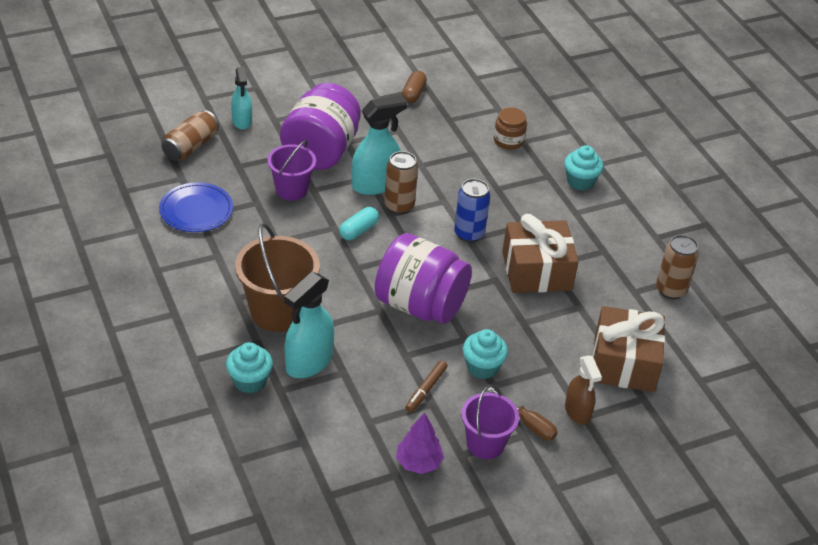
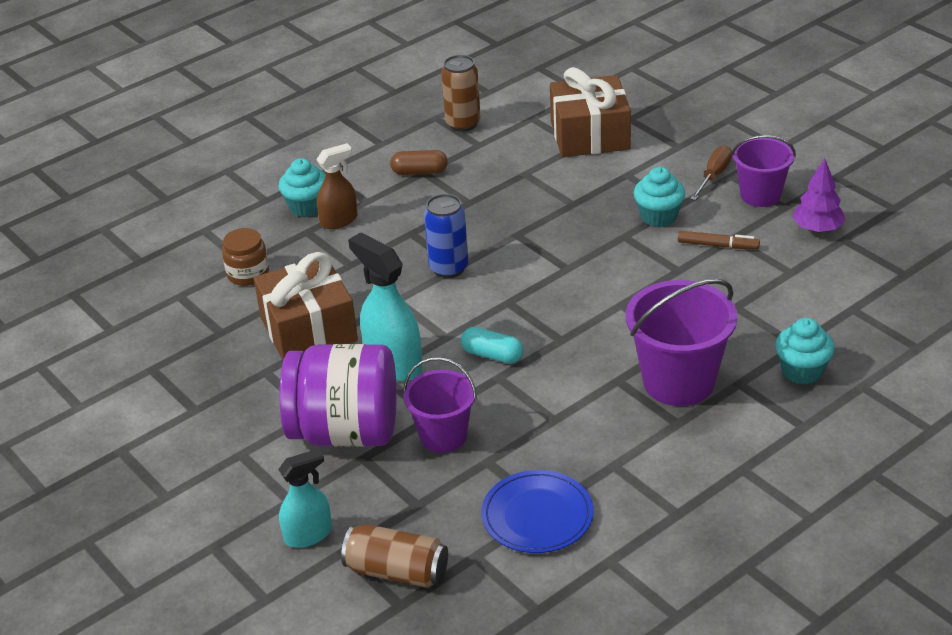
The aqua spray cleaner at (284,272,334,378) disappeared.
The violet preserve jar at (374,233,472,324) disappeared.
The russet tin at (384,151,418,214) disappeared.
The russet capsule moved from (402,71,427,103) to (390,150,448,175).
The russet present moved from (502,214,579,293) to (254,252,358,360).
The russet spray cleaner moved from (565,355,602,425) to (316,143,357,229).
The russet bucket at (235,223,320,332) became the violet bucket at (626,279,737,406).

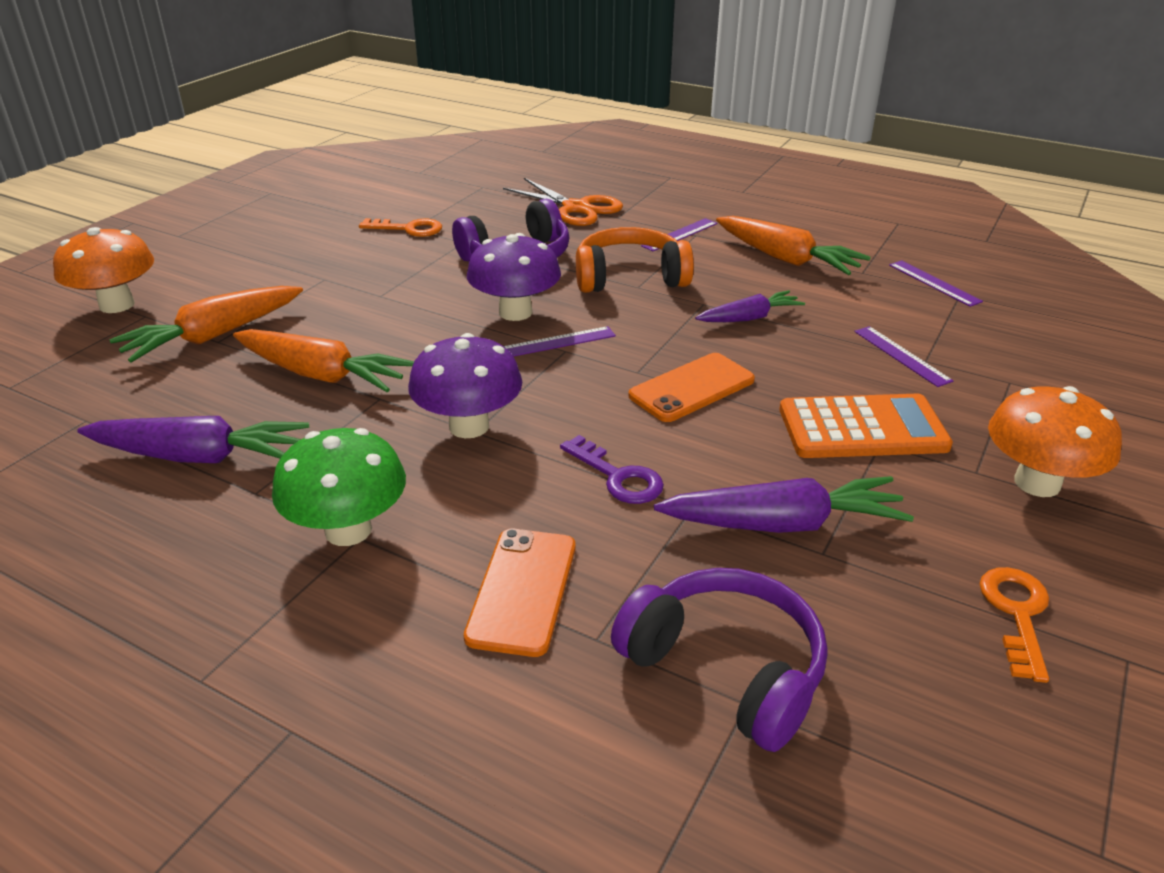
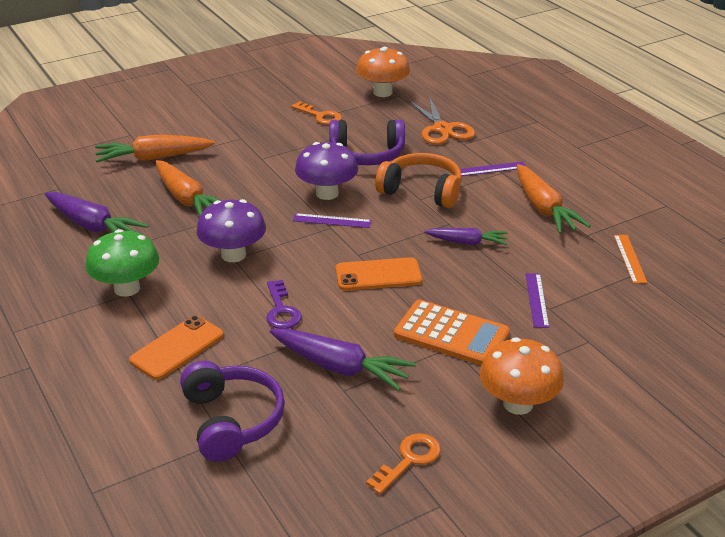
The bright orange fungus moved from (53,227,154,313) to (356,47,410,97).
The violet straightedge at (889,260,983,307) became the bright orange straightedge at (614,235,647,284).

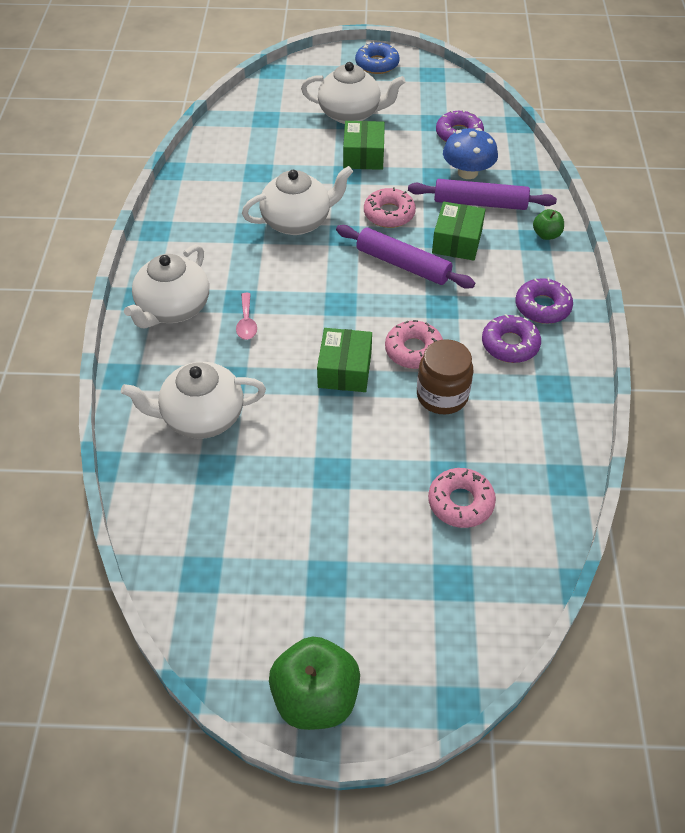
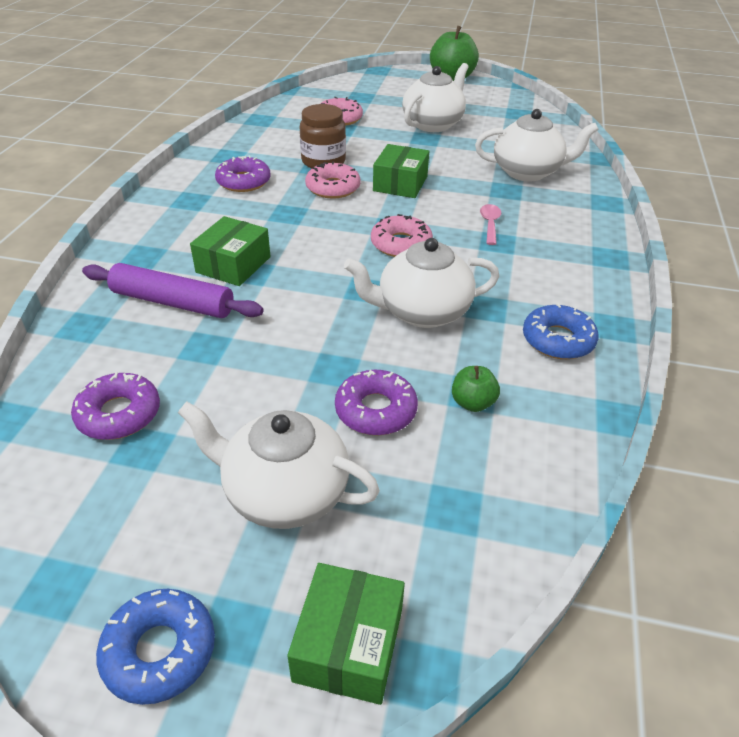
The violet pastry roller at (336,225,475,289) disappeared.
The blue fungus at (443,128,498,179) disappeared.
The blue donut at (523,303,599,359) appeared.
The snow-white china teapot moved from (124,244,209,328) to (402,63,469,132).
The emerald box moved from (343,121,385,170) to (287,563,405,705).
The pink donut moved from (364,187,416,228) to (371,214,433,257).
The violet donut moved from (515,277,573,324) to (335,370,418,435).
The emerald toy apple moved from (533,209,564,240) to (452,366,500,412).

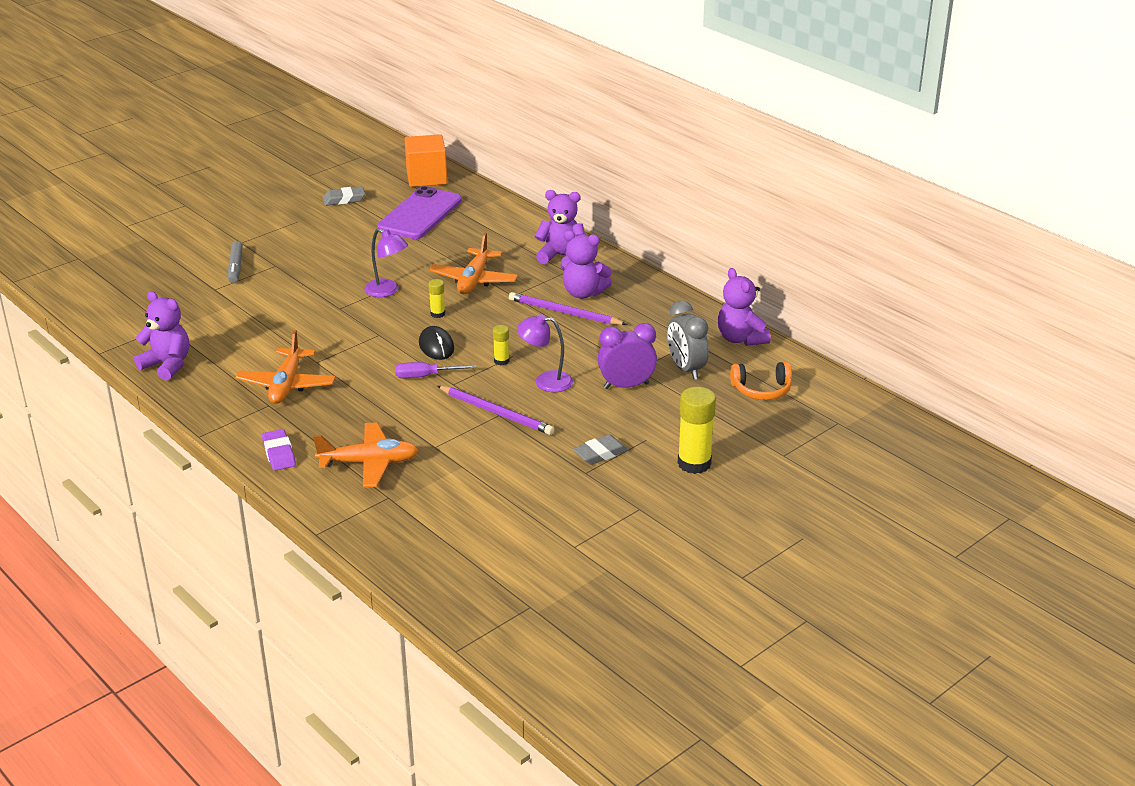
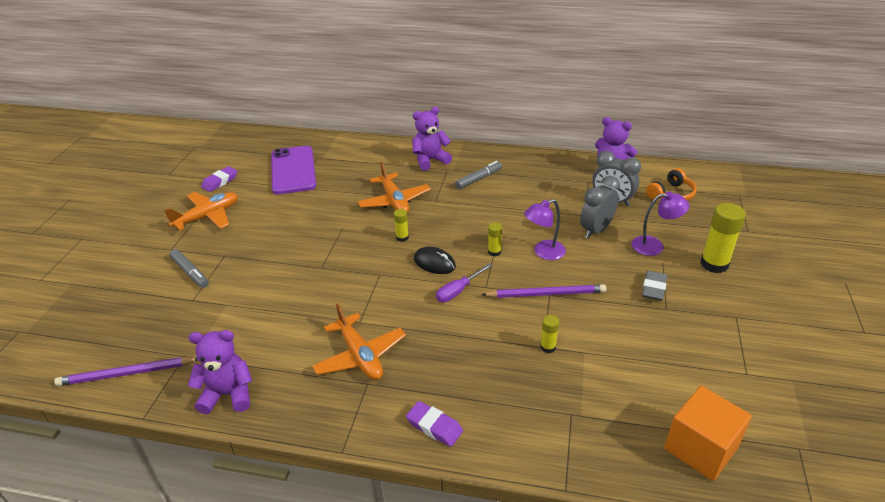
The bright yellow glue stick at (540,315,559,353) appeared.
The bright orange toy plane moved from (313,422,418,488) to (164,192,238,231).
The violet desk lamp moved from (364,228,408,297) to (631,191,689,256).
The bright orange cube moved from (405,134,447,187) to (664,386,752,481).
The violet lead pencil moved from (509,292,627,325) to (54,357,198,386).
The violet teddy bear at (560,230,612,299) was replaced by the gray marker pen at (455,161,502,189).
The gray gum eraser at (323,186,365,206) became the violet gum eraser at (201,166,237,192).
The violet bedside clock at (598,323,657,389) became the gray bedside clock at (580,176,620,239).

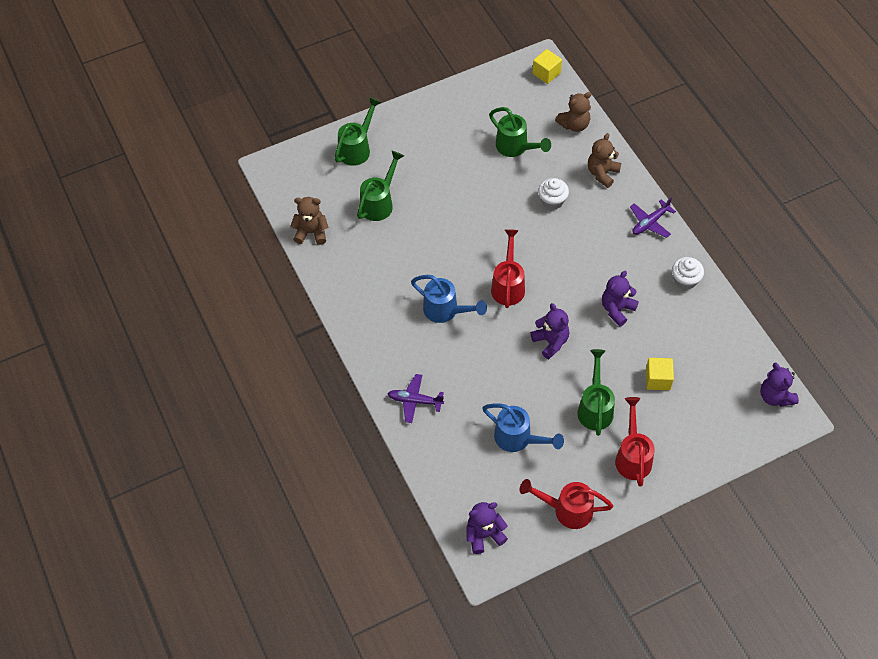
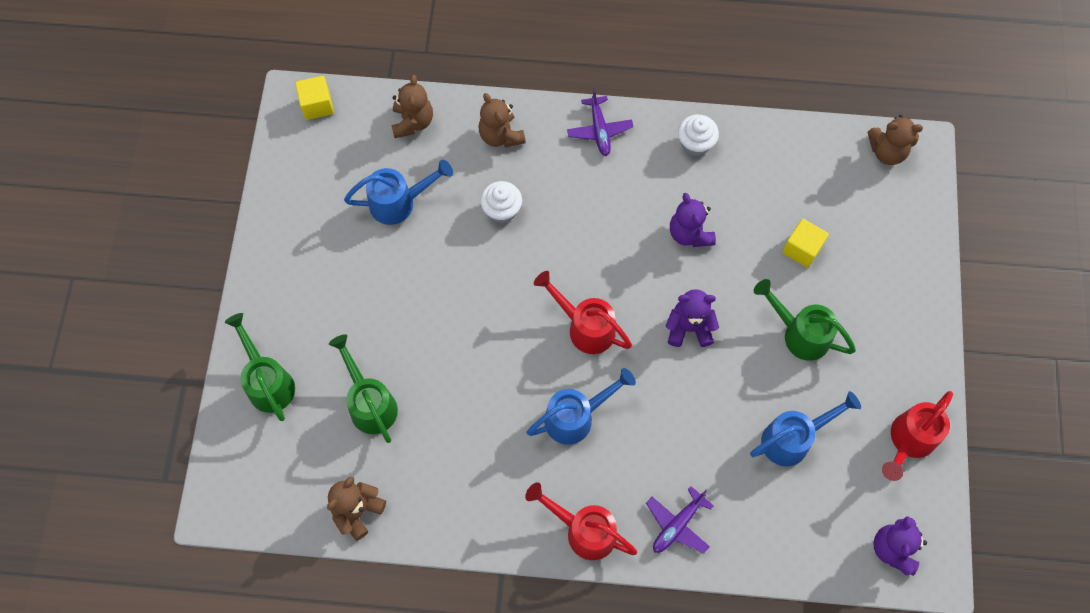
The scarlet watering pot moved from (615,397,654,487) to (525,482,637,560).
The emerald watering pot at (489,107,551,157) became the blue watering pot at (344,160,453,225).
The violet teddy bear at (760,363,799,407) became the russet teddy bear at (868,115,923,165).

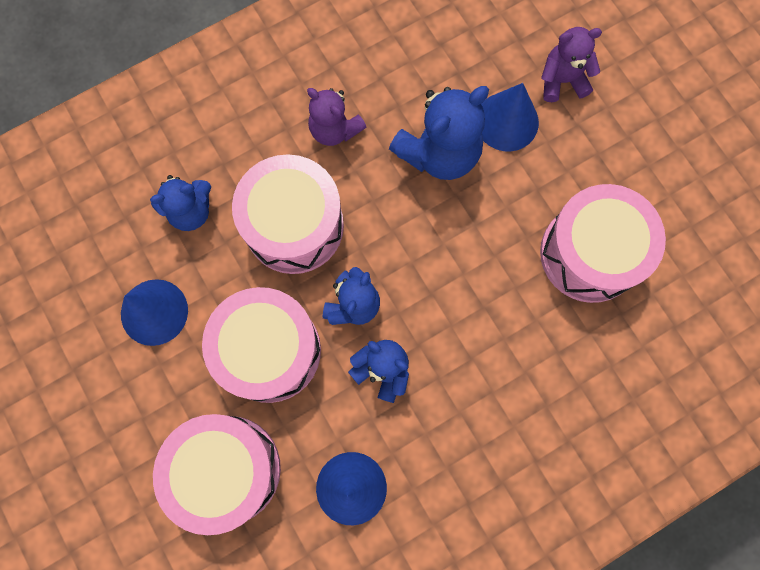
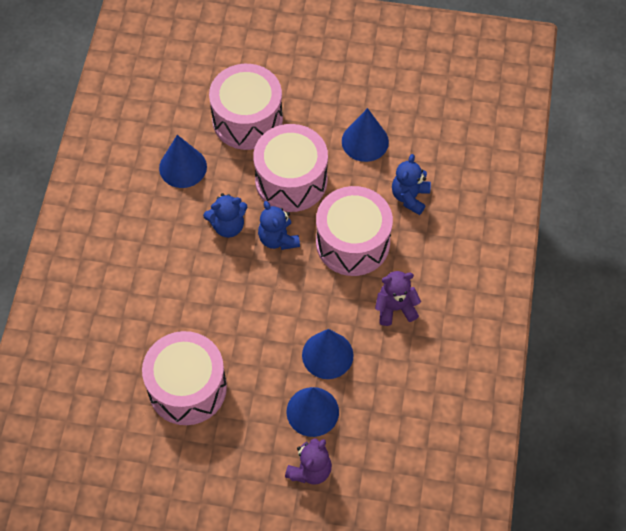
The blue teddy bear at (389,86,489,180) was replaced by the blue cone at (302,329,354,379).

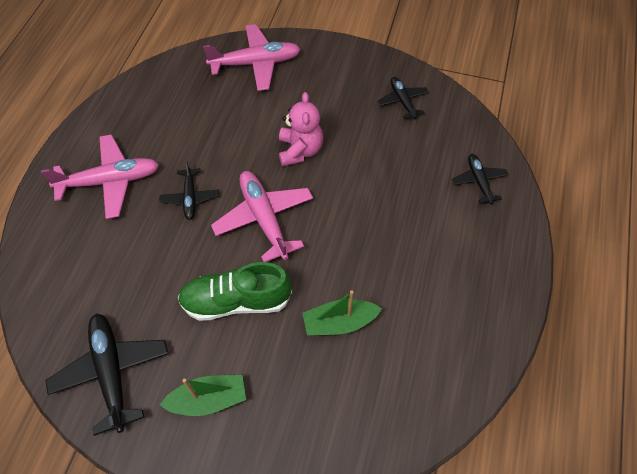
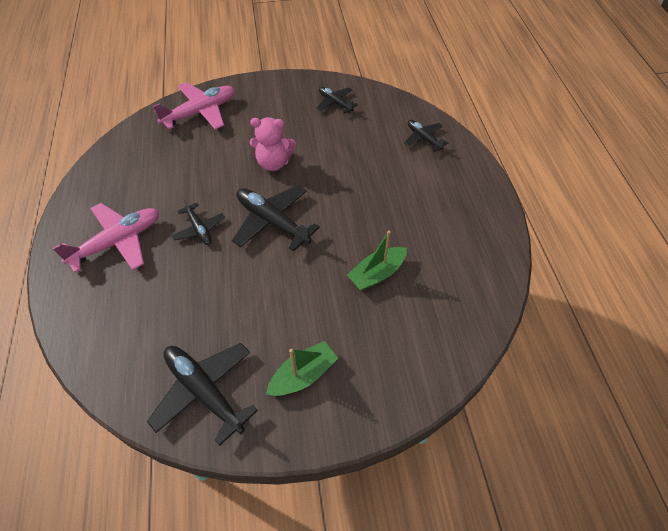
The emerald lace-up shoe at (178,262,292,321) disappeared.
The pink toy plane at (211,171,313,262) became the black toy plane at (232,185,320,252).
The pink teddy bear at (279,92,323,166) turned 120 degrees clockwise.

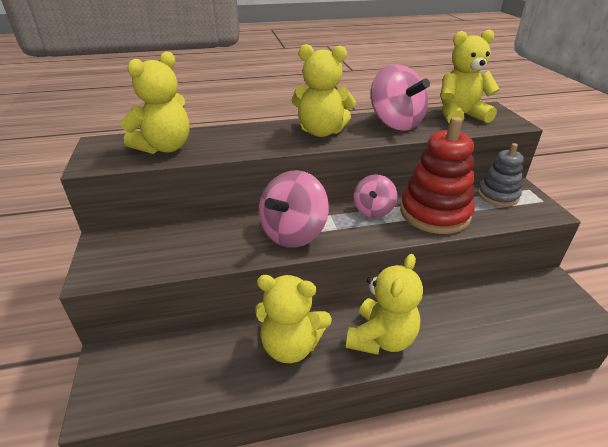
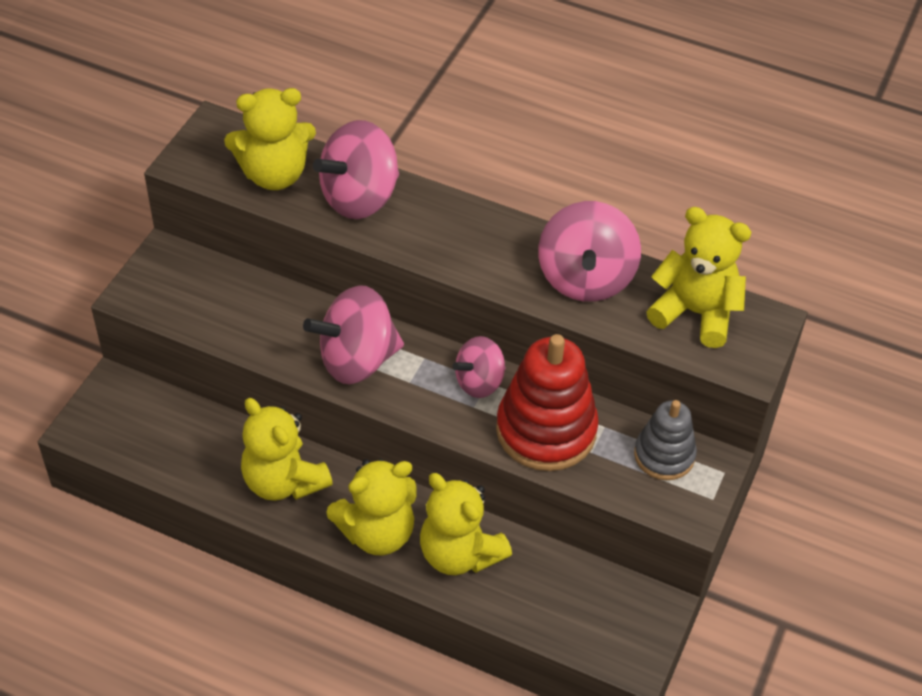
The pink whirligig at (313,120,399,219) appeared.
The bright yellow teddy bear moved from (292,44,356,137) to (420,473,512,575).

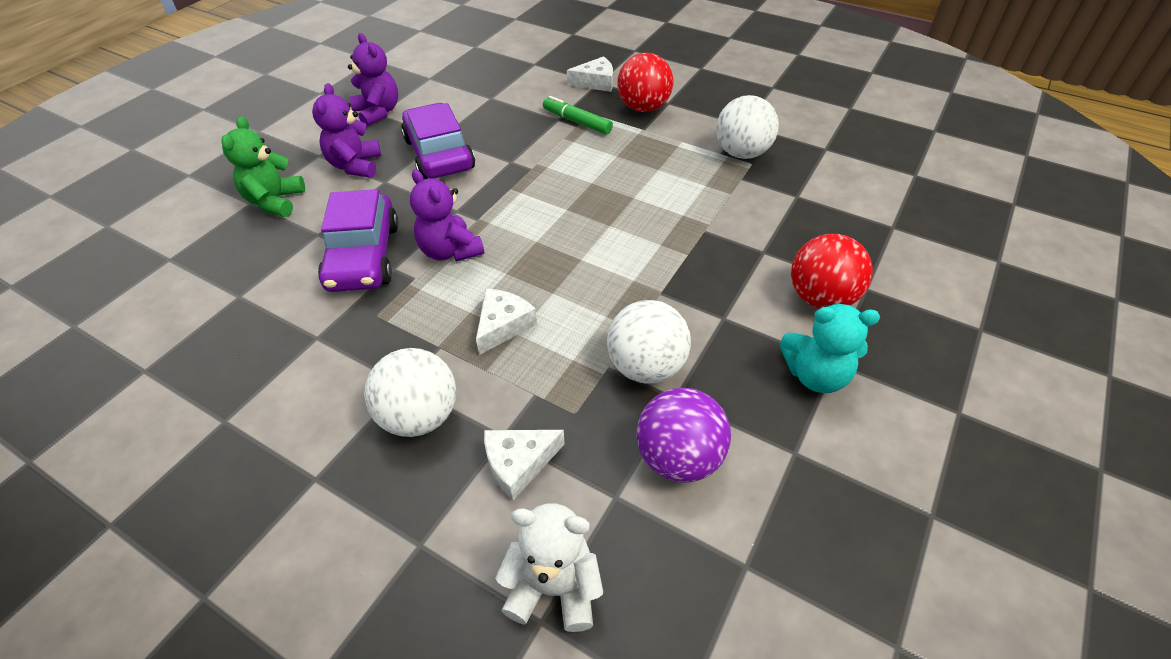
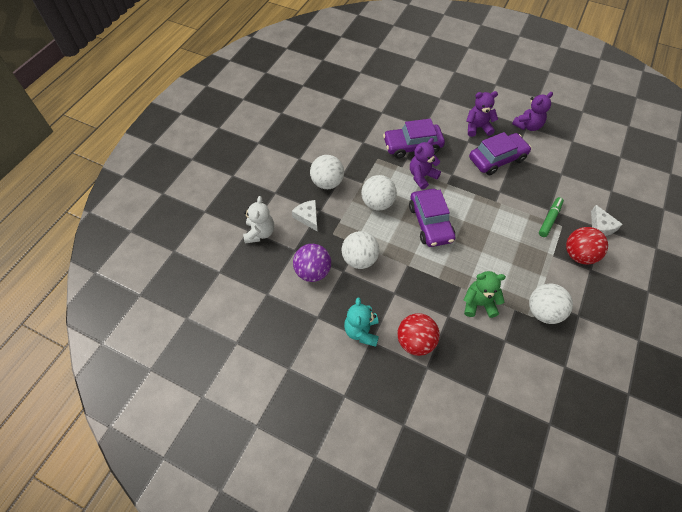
The violet car at (409,189,455,247) appeared.
The emerald teddy bear moved from (221,116,305,217) to (464,271,506,318).
The snow-white cheese wedge at (476,289,537,355) was replaced by the snow-white ball at (361,175,397,211).

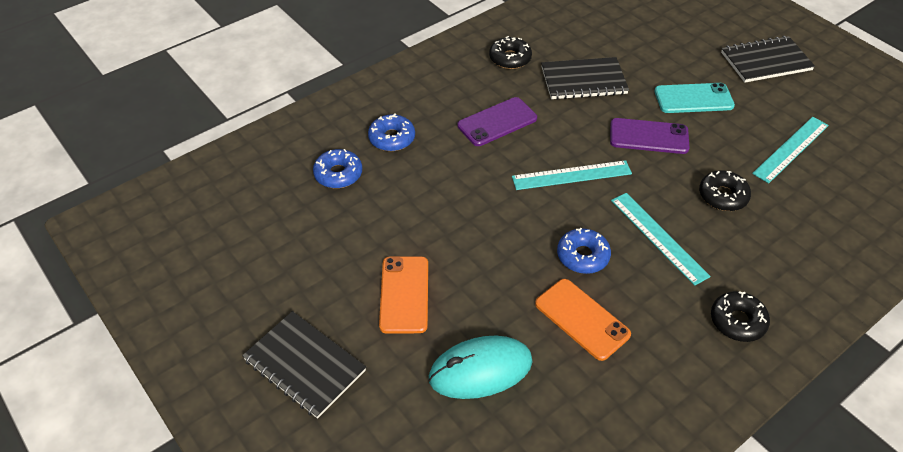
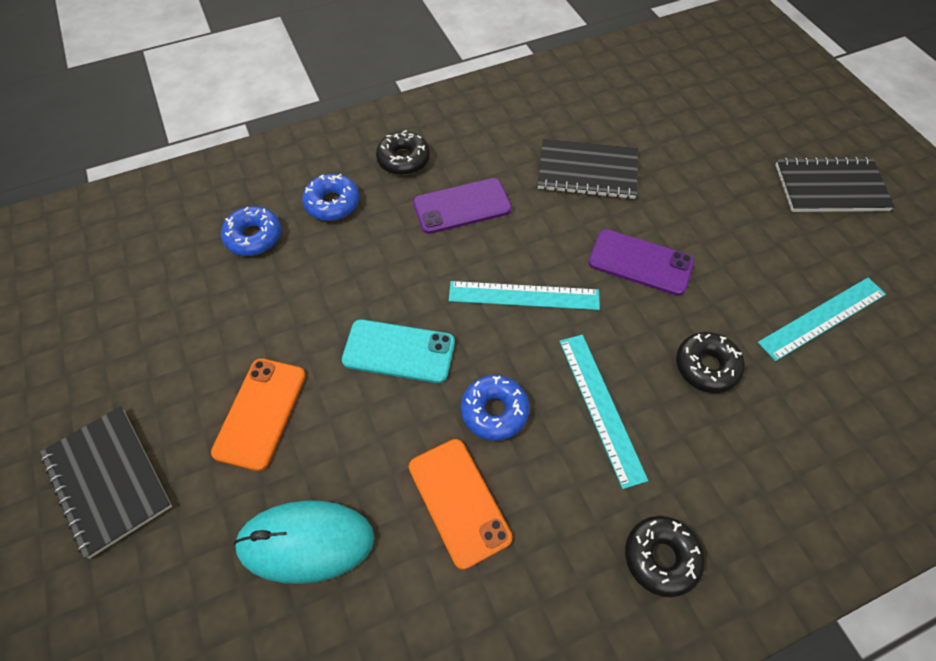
The black donut moved from (489,36,532,69) to (376,130,430,175).
The aqua smartphone moved from (655,83,735,113) to (342,319,455,383).

